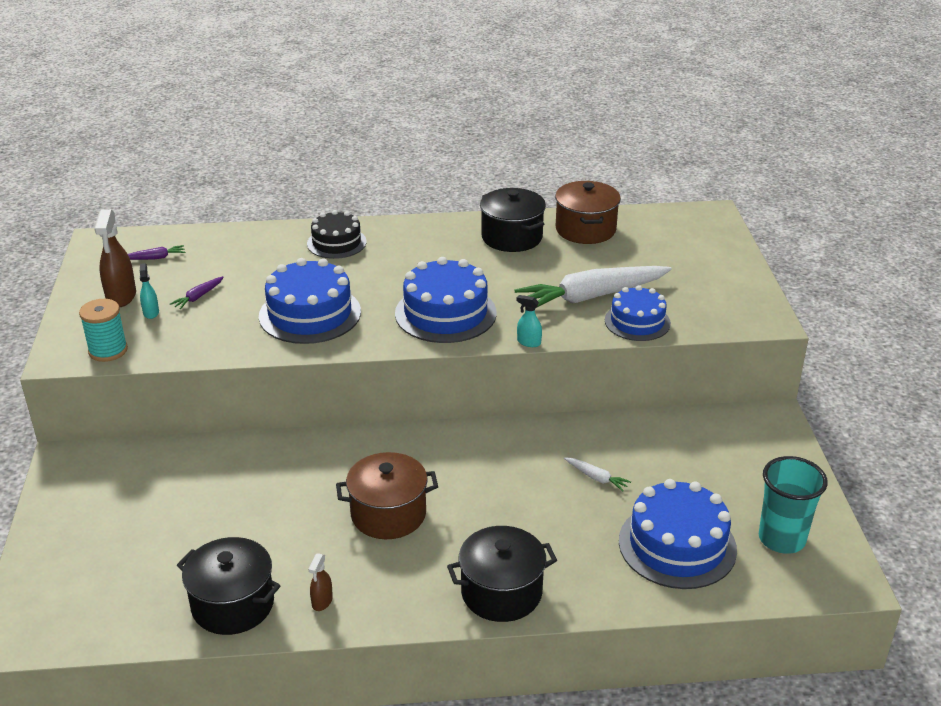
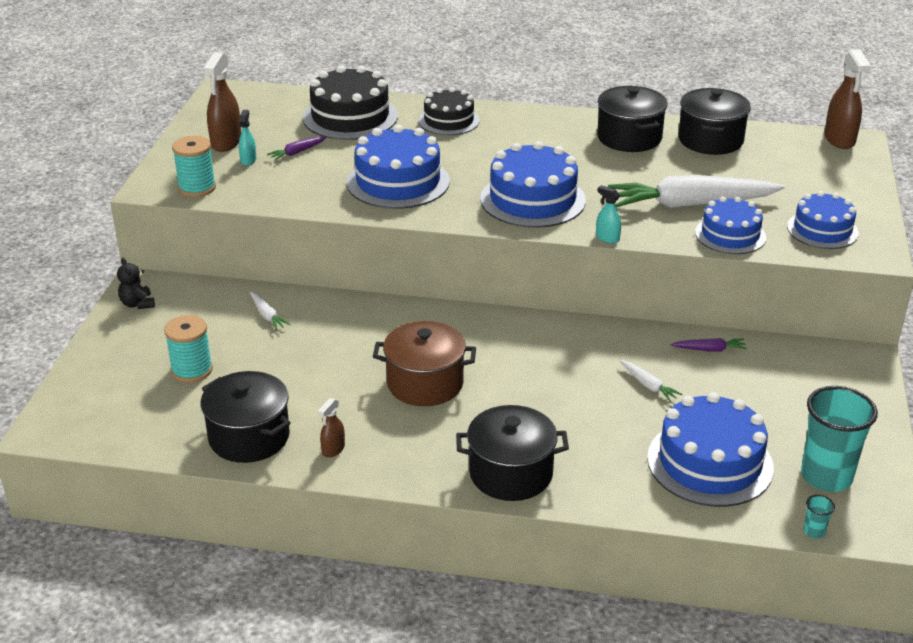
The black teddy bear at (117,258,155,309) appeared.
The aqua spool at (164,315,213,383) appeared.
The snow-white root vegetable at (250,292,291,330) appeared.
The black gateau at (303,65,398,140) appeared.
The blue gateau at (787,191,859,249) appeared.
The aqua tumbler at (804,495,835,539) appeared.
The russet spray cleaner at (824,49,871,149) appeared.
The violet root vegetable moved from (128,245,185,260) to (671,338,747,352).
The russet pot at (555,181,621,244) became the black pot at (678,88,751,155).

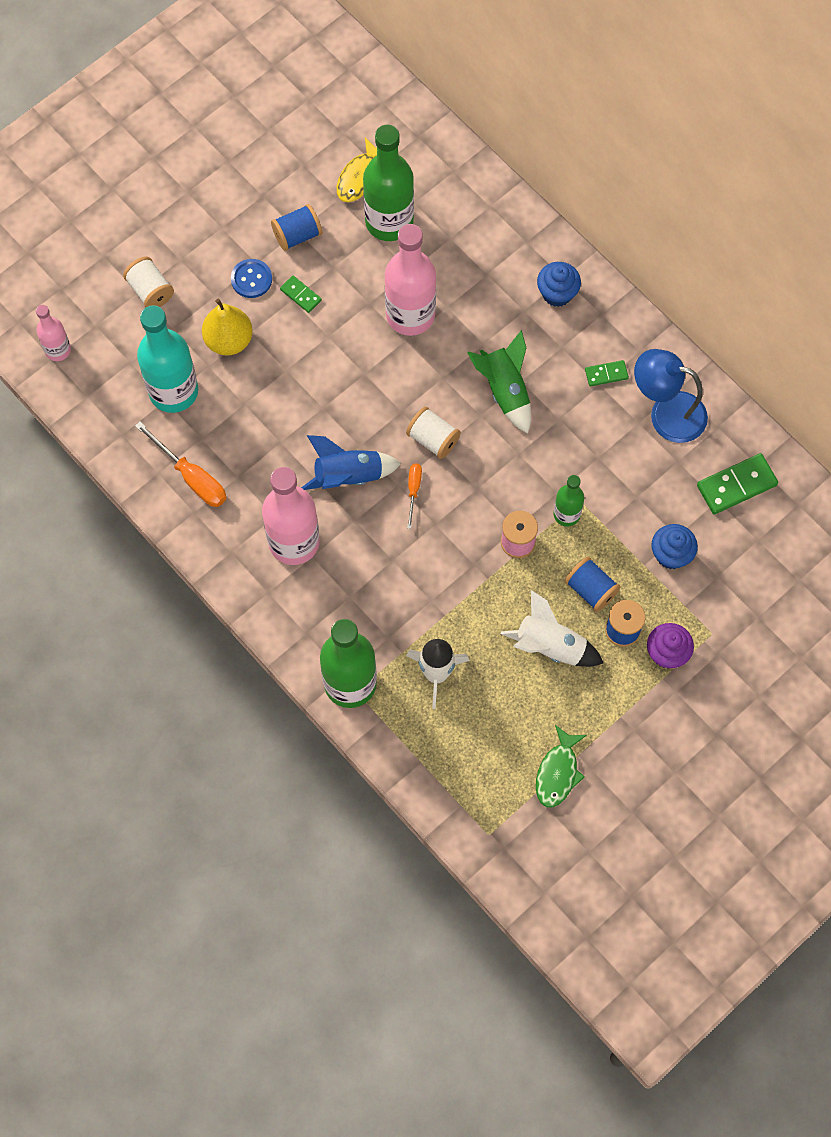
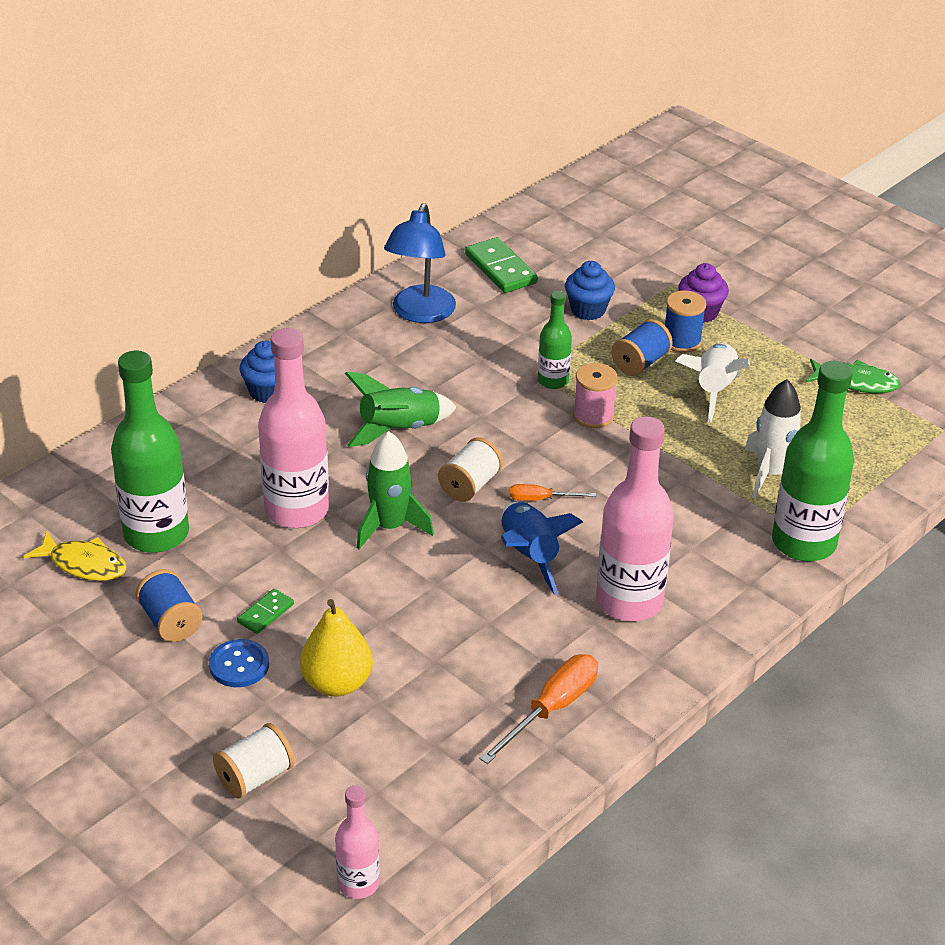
The aqua bottle at (137,305,198,413) disappeared.
The emerald domino piece at (585,360,629,387) disappeared.
The emerald spaceship at (357,431,434,549) appeared.

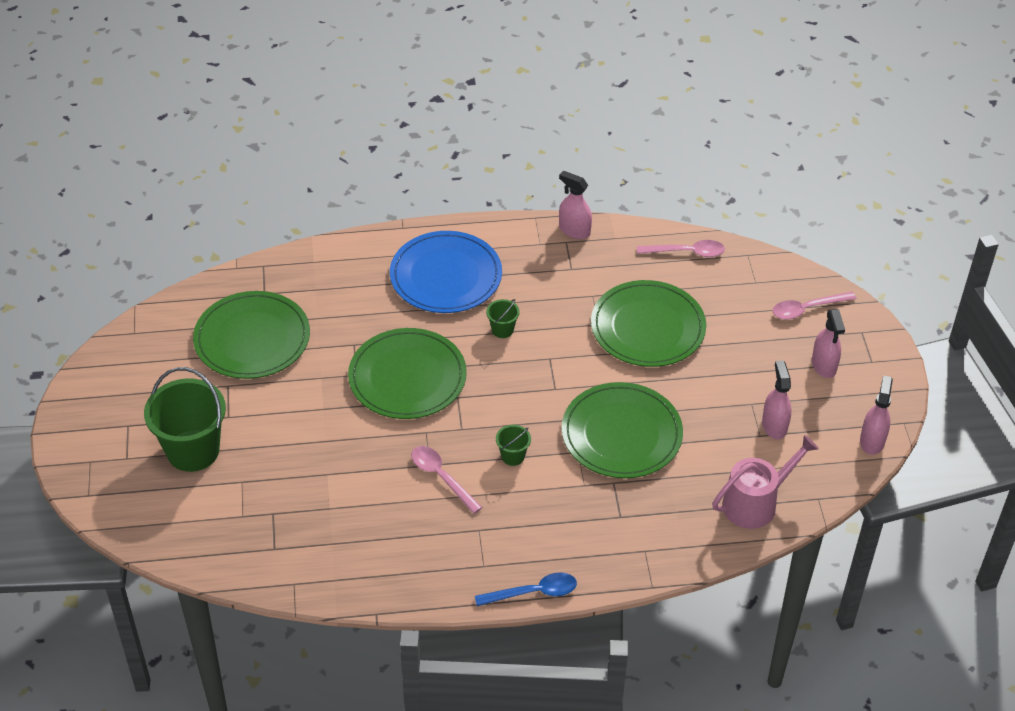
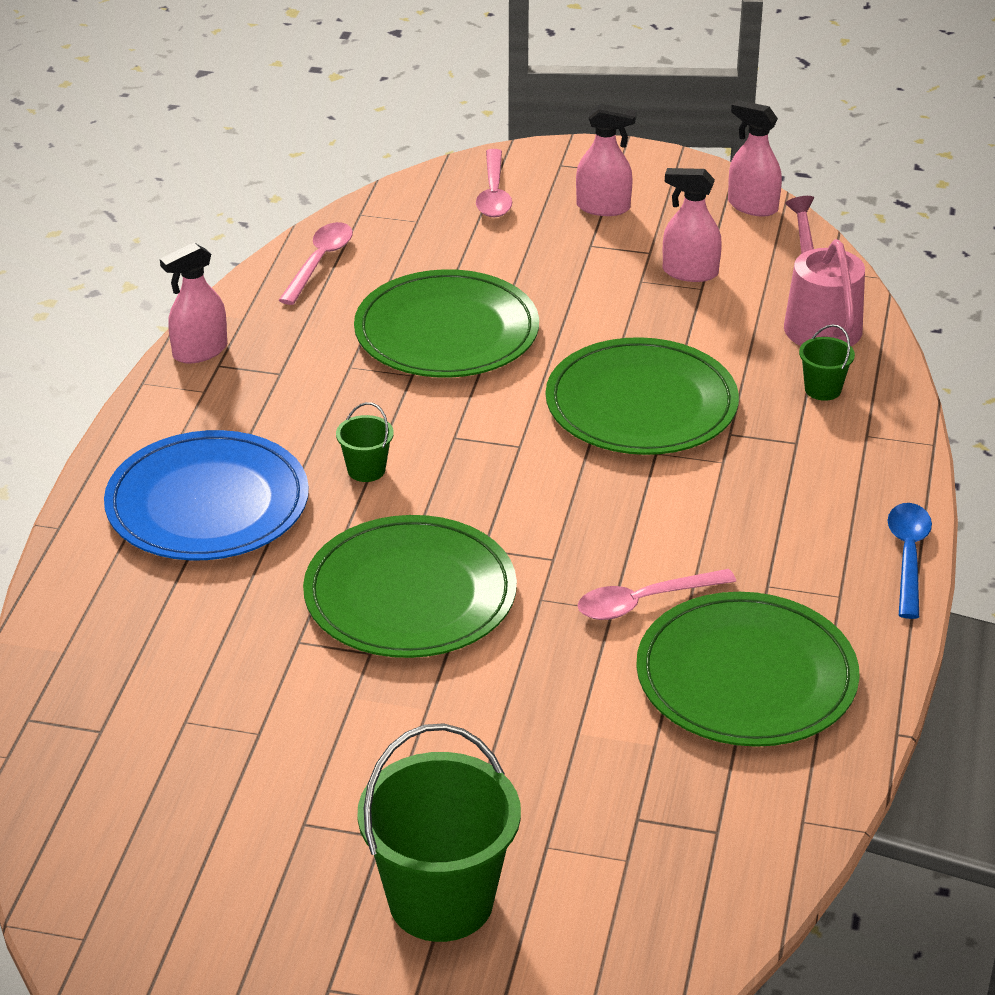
The emerald flat dish moved from (193,291,310,379) to (636,592,860,747).
The emerald bucket moved from (496,425,531,466) to (799,324,855,401).

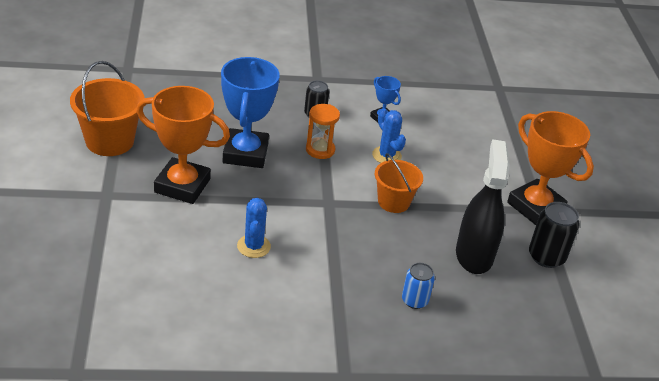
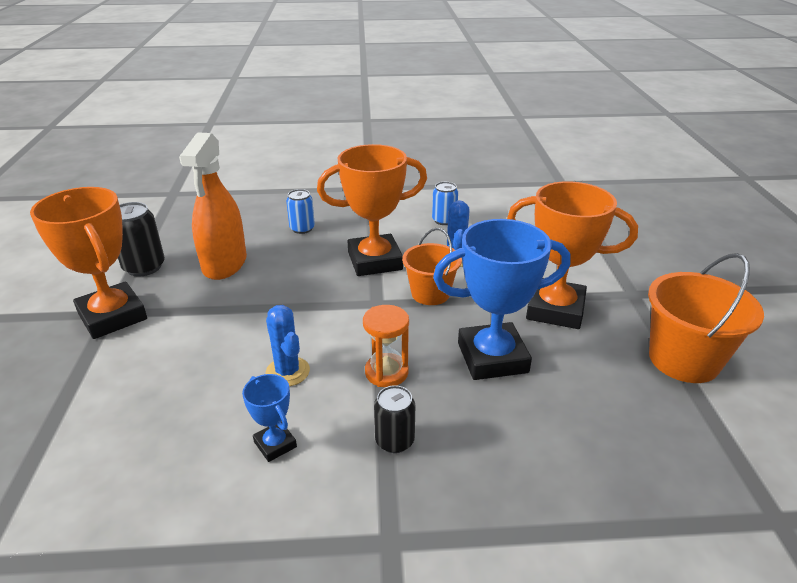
The bright orange prize cup at (317,144,427,276) appeared.
The blue tin at (432,182,458,225) appeared.
The bright orange bucket moved from (375,153,423,213) to (402,228,462,305).
The black spray cleaner at (456,139,510,274) became the bright orange spray cleaner at (179,132,247,280).
The blue prize cup at (221,57,280,168) turned 75 degrees clockwise.

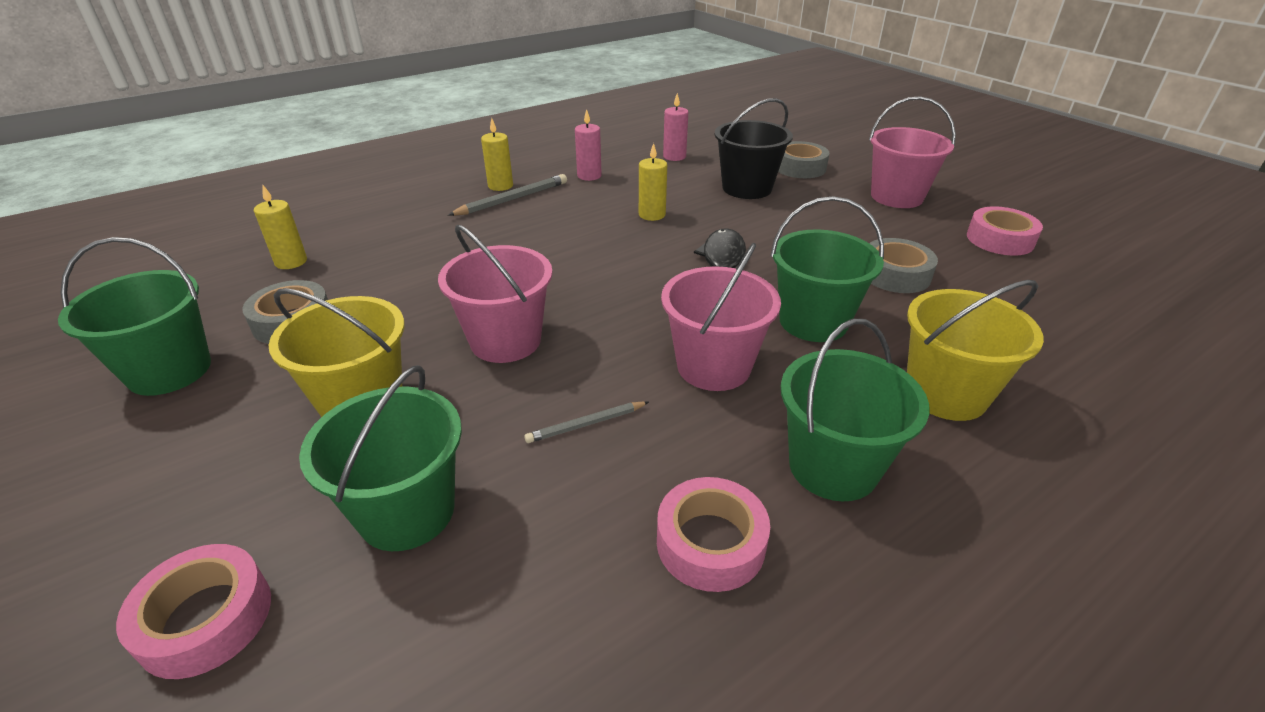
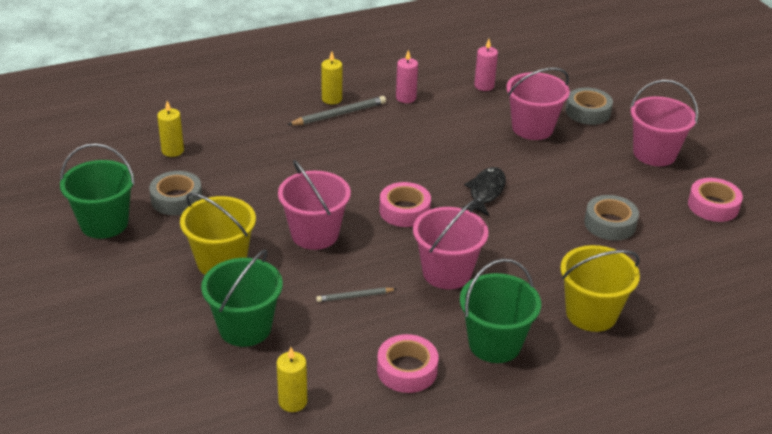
The emerald bucket at (771,196,884,342) disappeared.
The pink sticky tape moved from (116,544,271,679) to (379,182,431,227).
The bright yellow candle moved from (639,143,667,221) to (277,347,307,412).
The black bucket at (715,98,793,199) became the pink bucket at (506,67,570,140).

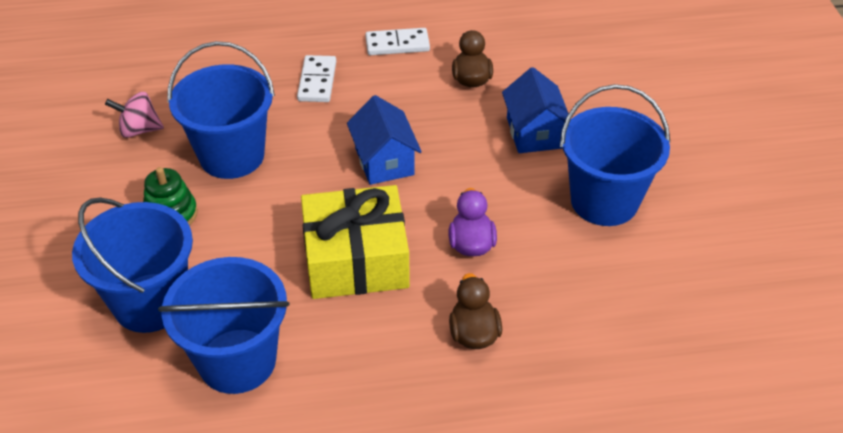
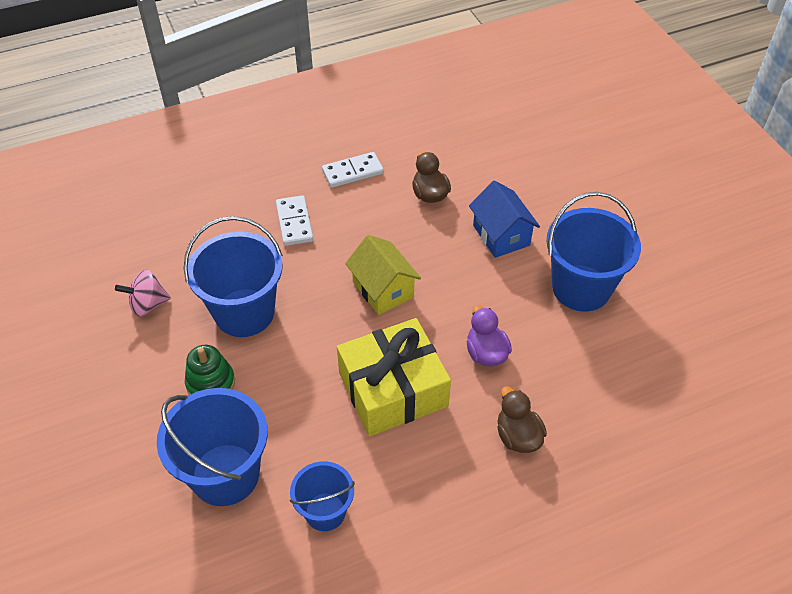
The blue house at (347,95,422,185) became the bright yellow house at (345,235,421,315).
The blue bucket at (158,257,290,394) changed to 0.59 times the size.

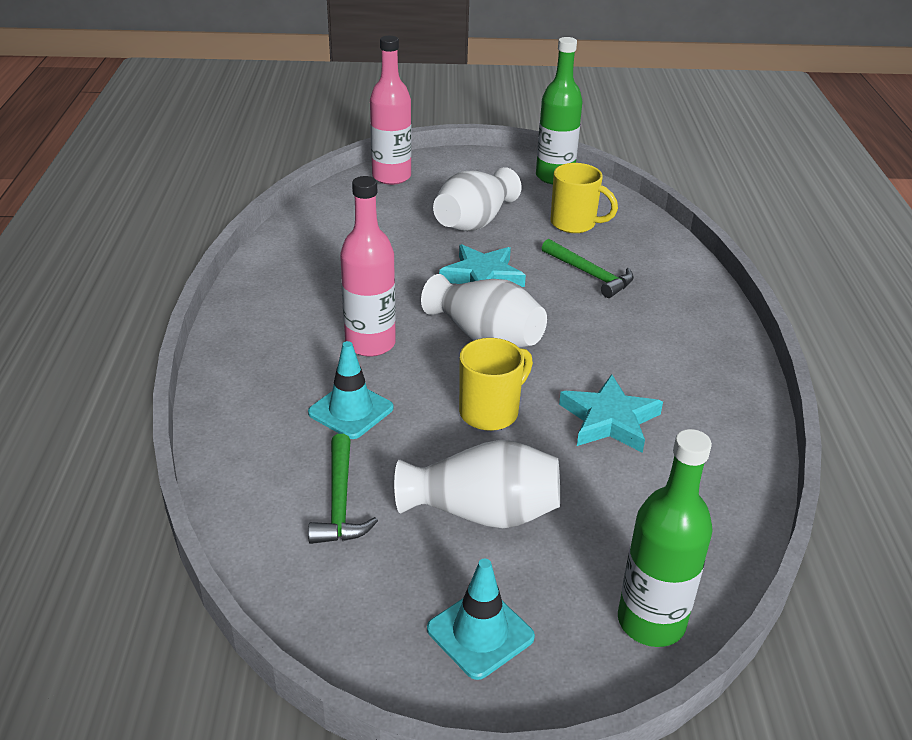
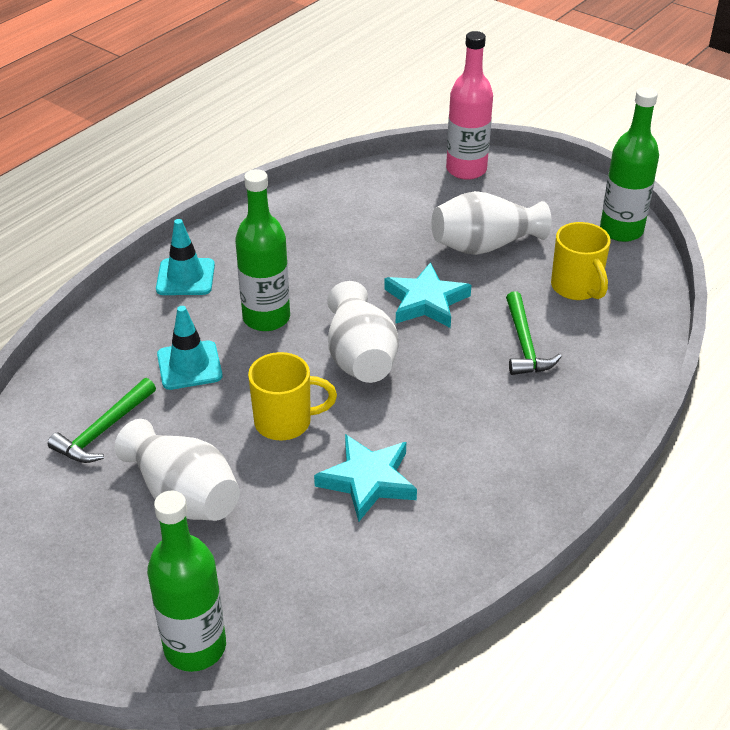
The aqua road cone moved from (427,559,535,680) to (156,219,215,295).
The pink bottle at (340,176,396,357) became the emerald bottle at (235,169,290,331).

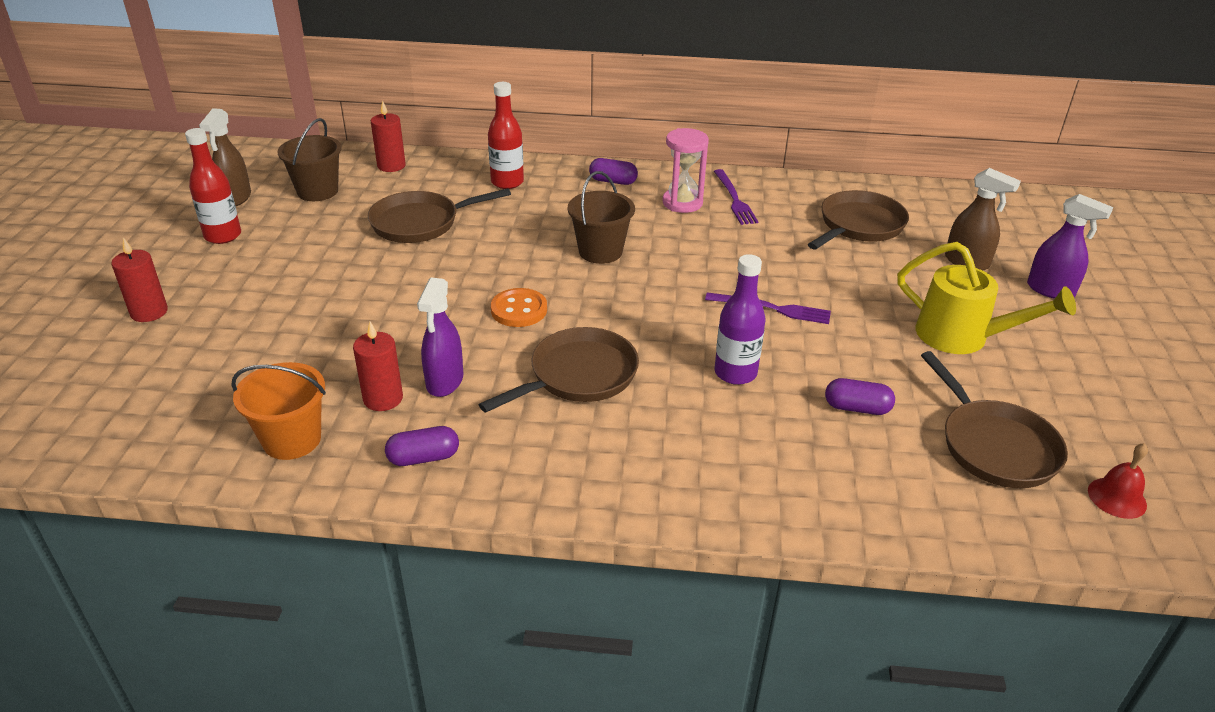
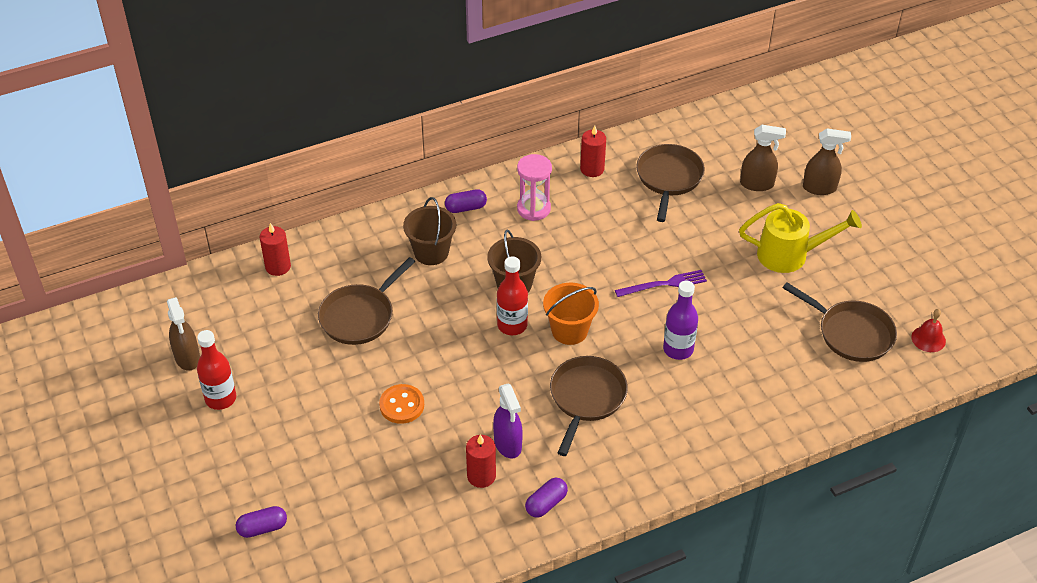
The violet dinner fork at (714,169,758,225) disappeared.
The scarlet candle moved from (111,237,168,322) to (580,125,606,177).
The bright orange bucket moved from (231,362,326,460) to (543,283,599,345).
The russet bucket moved from (277,118,342,201) to (403,197,456,265).
The scarlet bottle moved from (488,82,524,189) to (497,256,528,335).
The bright orange sewing button moved from (491,288,547,327) to (379,384,424,424).
The violet capsule moved from (825,378,895,415) to (236,506,287,538).
The violet spray cleaner at (1027,194,1113,299) became the russet spray cleaner at (803,129,851,195).

